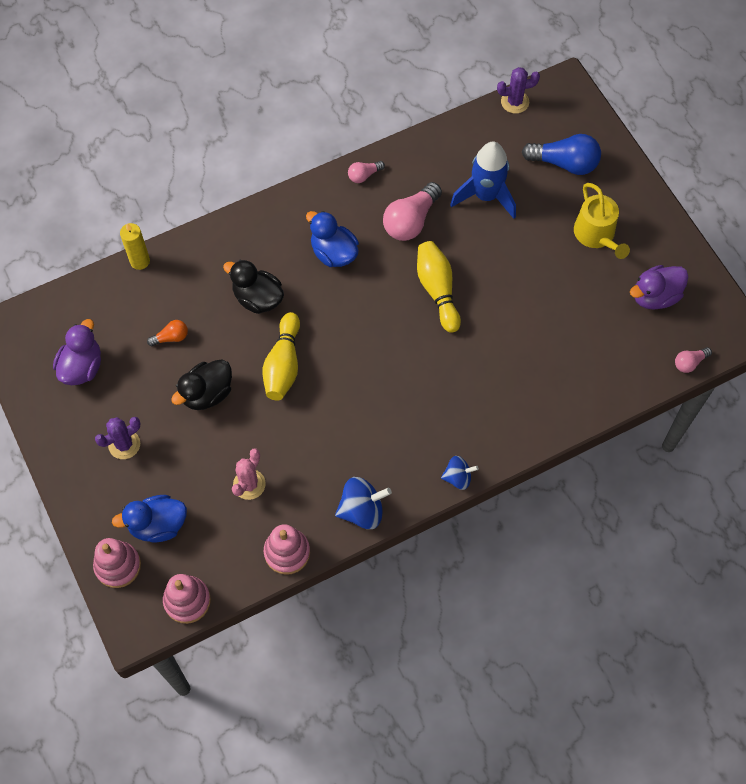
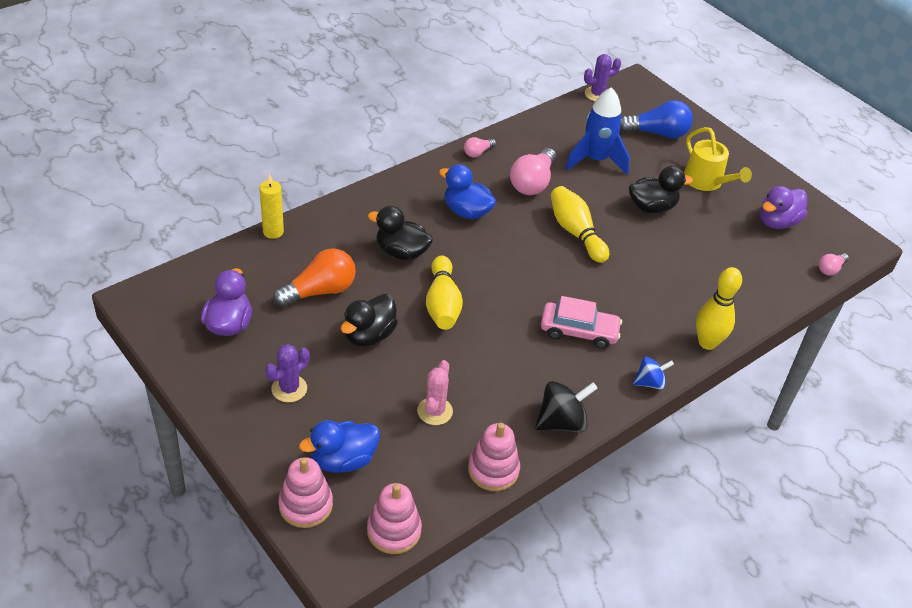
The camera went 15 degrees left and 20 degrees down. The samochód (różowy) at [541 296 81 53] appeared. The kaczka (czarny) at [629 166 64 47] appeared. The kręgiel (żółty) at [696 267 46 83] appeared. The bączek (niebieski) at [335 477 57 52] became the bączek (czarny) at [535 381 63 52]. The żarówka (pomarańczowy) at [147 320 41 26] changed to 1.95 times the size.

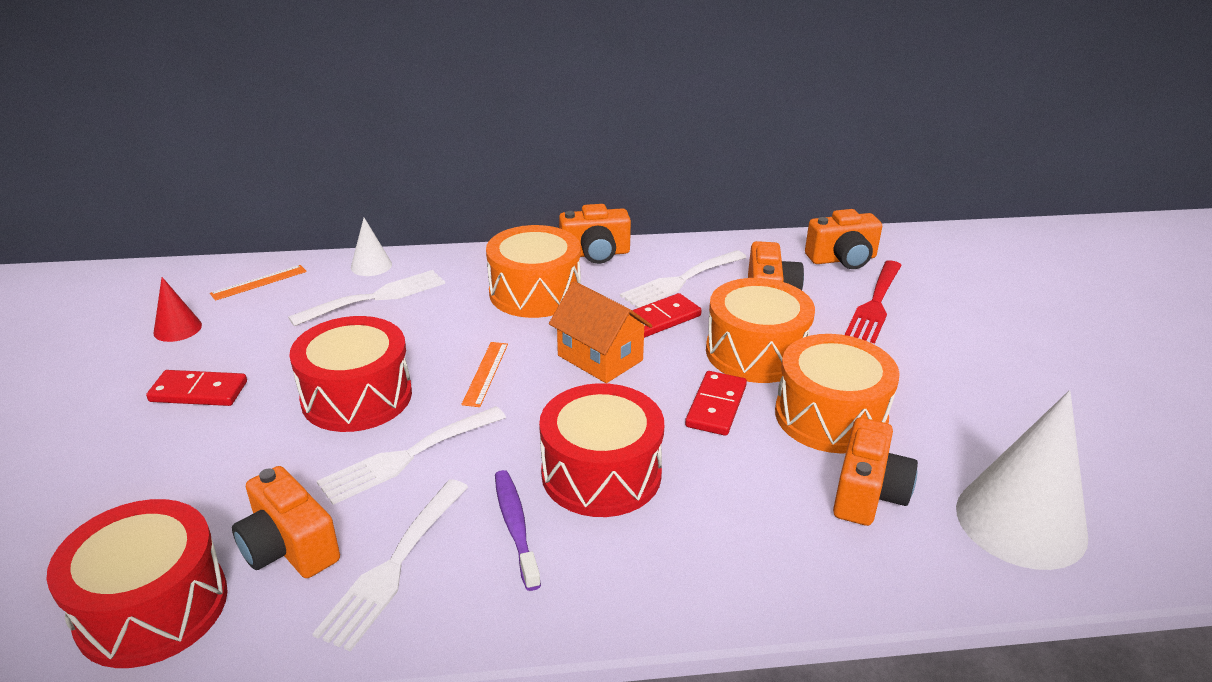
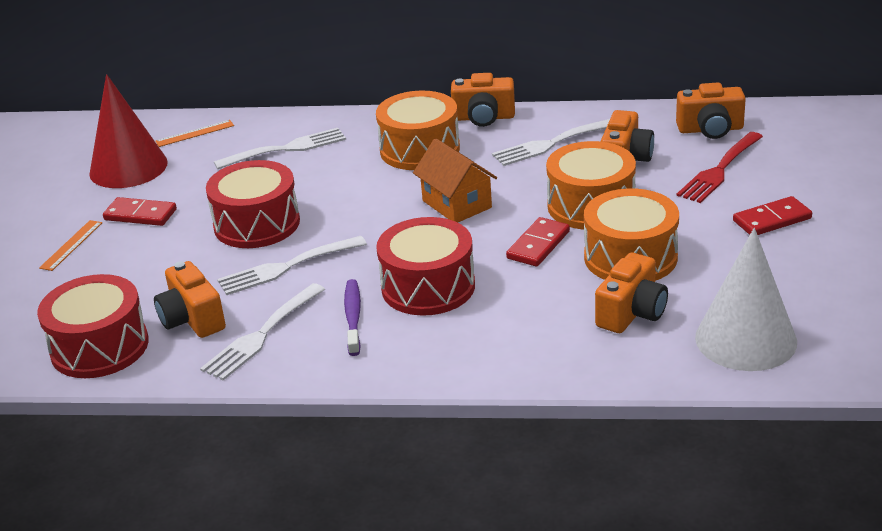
The camera went 15 degrees right and 0 degrees up. The stożek (biały) at [351 218 41 58] disappeared. The linijka (pomarańczowy) moved from [461 342 47 65] to [39 220 63 51]. The kostka domina (czerwony) moved from [632 293 70 45] to [733 196 79 39]. The stożek (czerwony) at [153 277 49 65] changed to 2.12 times the size.

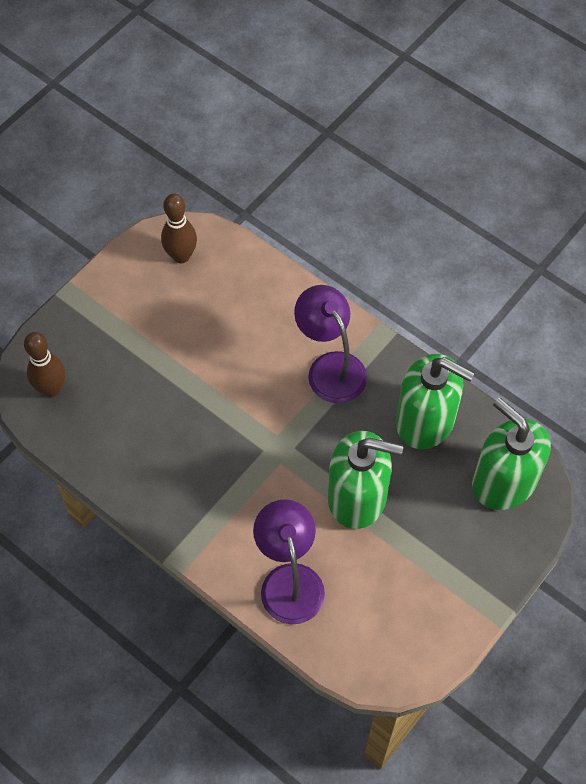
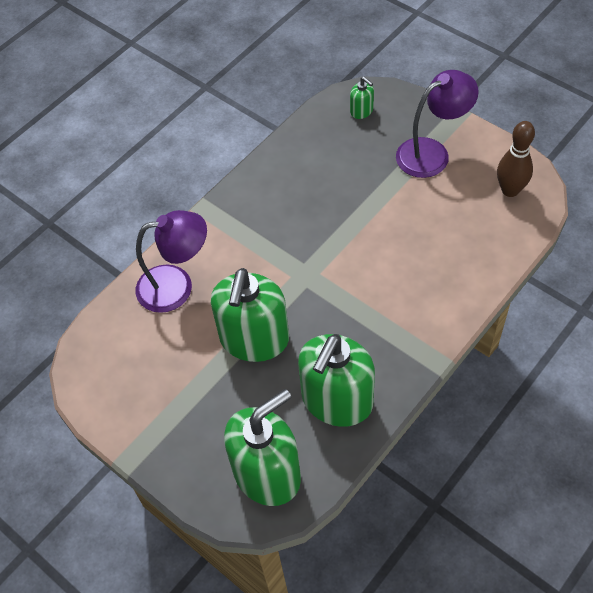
The camera went 95 degrees right and 5 degrees down. The lampka (fioletowy) moved from [294 285 73 118] to [396 70 83 108]. The kręgiel (brązowy) at [24 332 42 65] was replaced by the dozownik mydła (zielony) at [350 77 24 42].

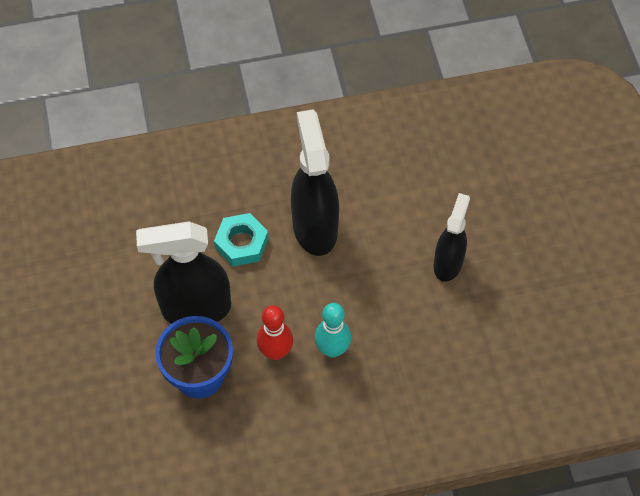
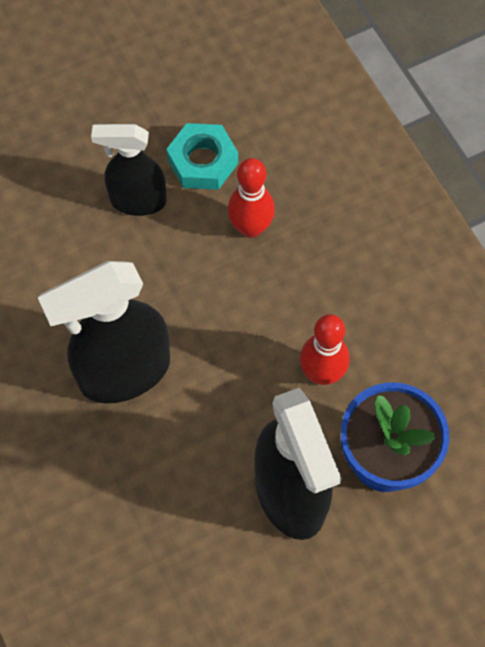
The camera went 105 degrees left and 5 degrees up. The kręgiel (turkusowy) at [315 303 36 55] disappeared. The kręgiel (czerwony) at [228 158 47 80] appeared. The nakrętka (turkusowy) moved from [214 213 55 53] to [166 123 72 67].

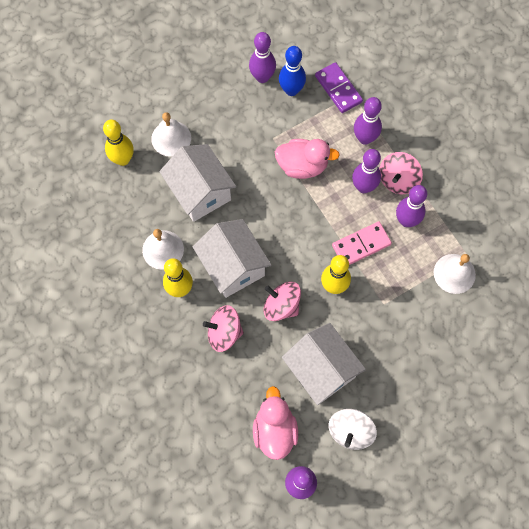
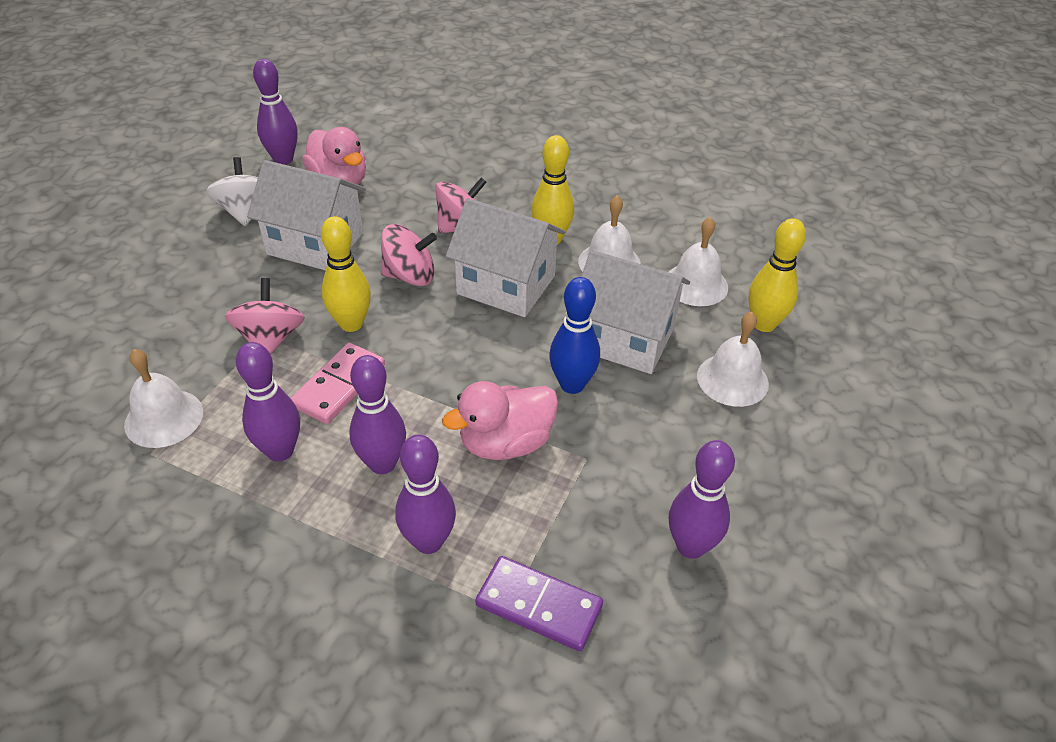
The camera went 145 degrees right and 25 degrees down. The dzwonek (biały) at [669 217 59 89] appeared. The kręgiel (niebieski) moved from [279 46 27 50] to [549 277 51 117]. The bączek (różowy) moved from [380 152 43 42] to [225 278 80 77].

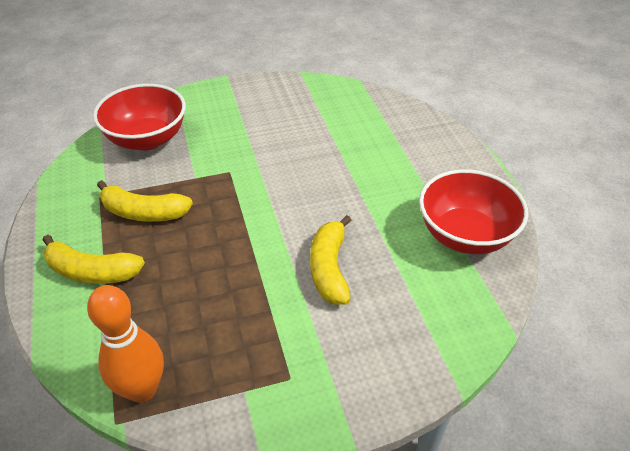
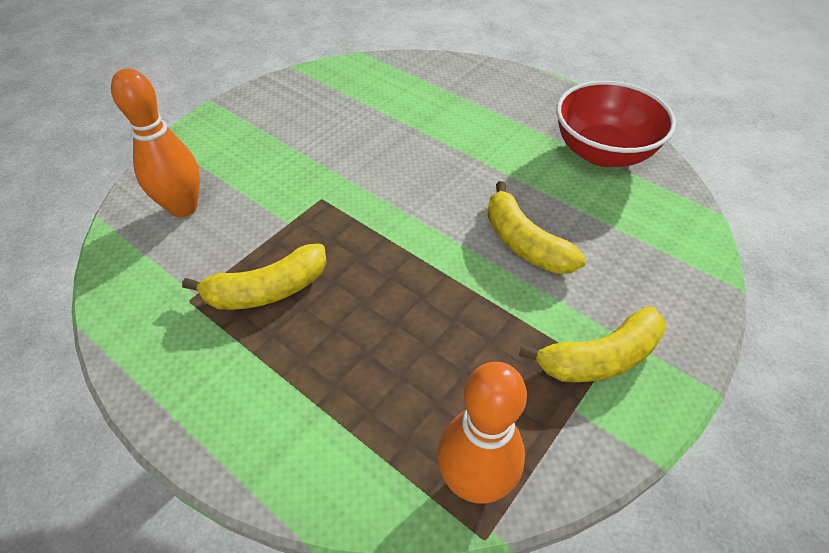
The camera went 35 degrees left and 5 degrees up. The banan (żółty) moved from [43 235 102 49] to [519 306 146 76]. The miska (czerwony) at [93 84 93 67] was replaced by the kręgiel (pomarańczowy) at [111 69 89 148].

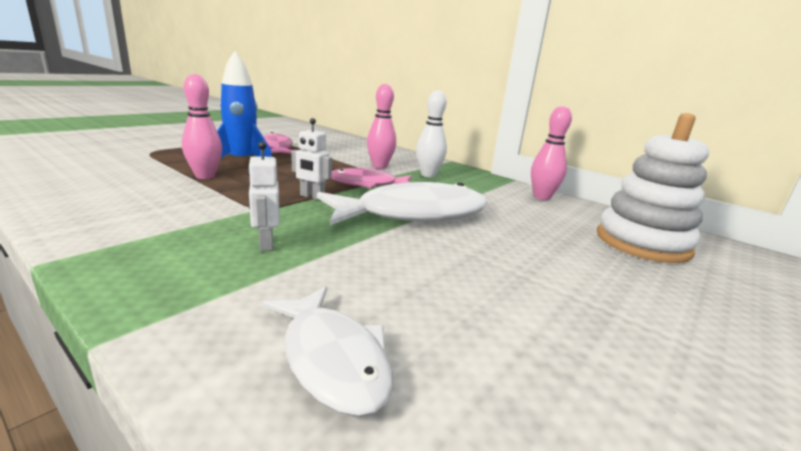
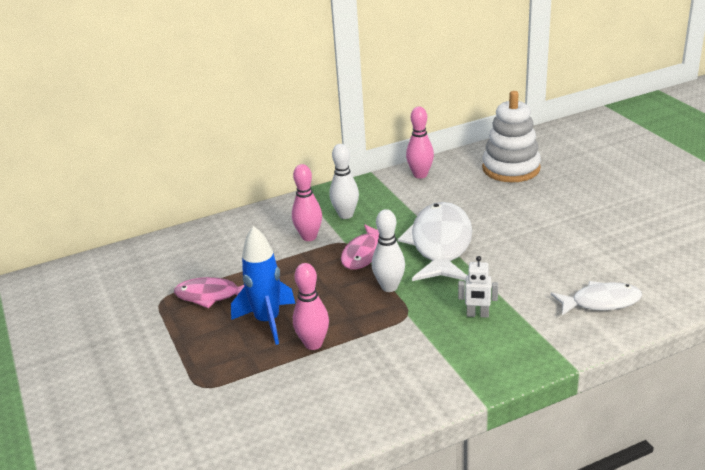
The camera went 60 degrees left and 10 degrees up. The robot (biały) at [291 118 41 82] was replaced by the kręgiel (biały) at [372 209 33 83].

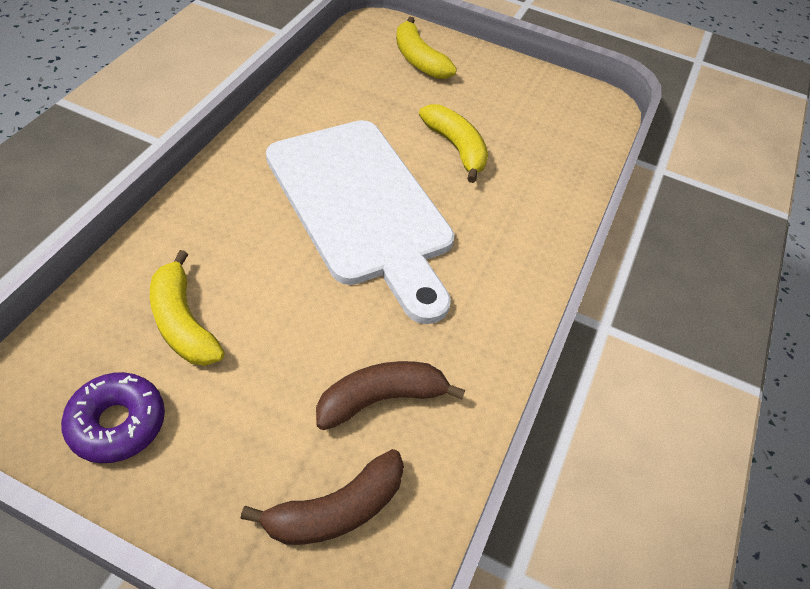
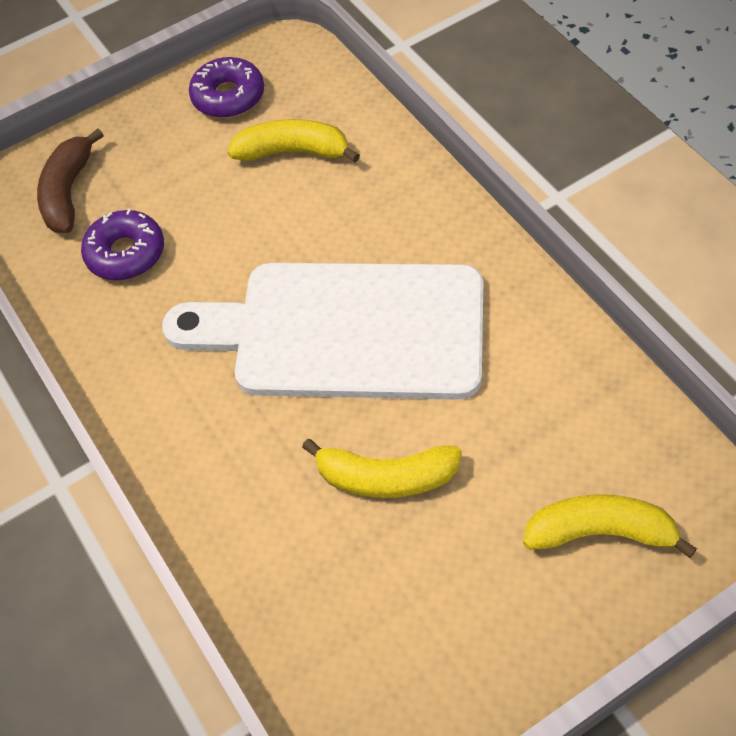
The camera went 135 degrees right and 5 degrees up. The banan (brązowy) at [316 361 149 69] was replaced by the donut (fioletowy) at [81 209 83 71].

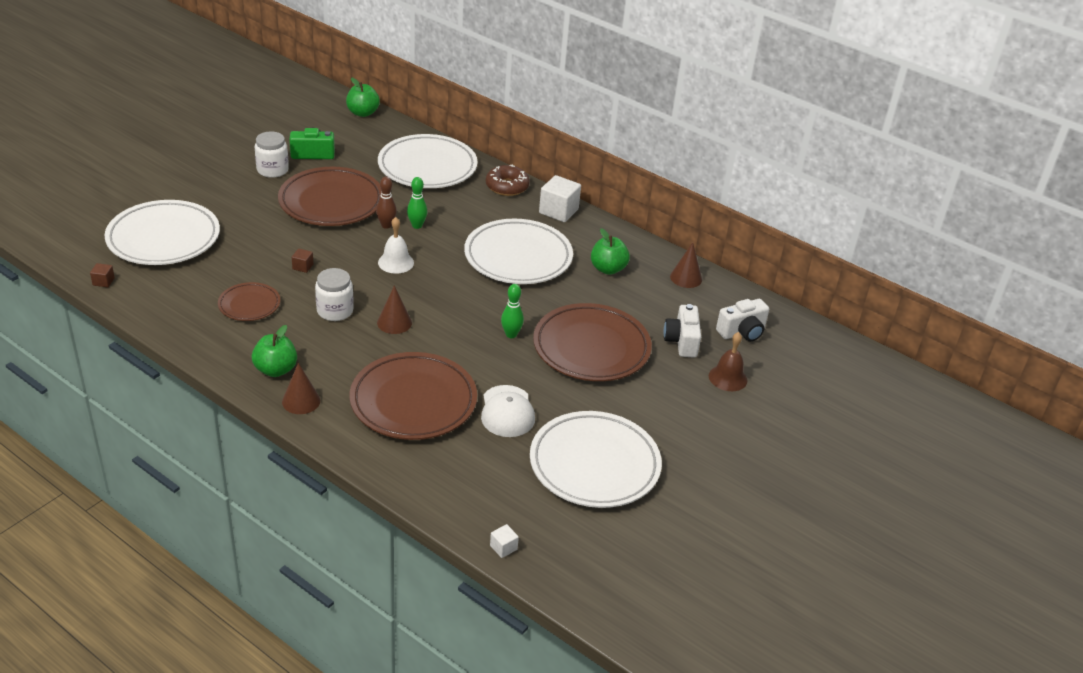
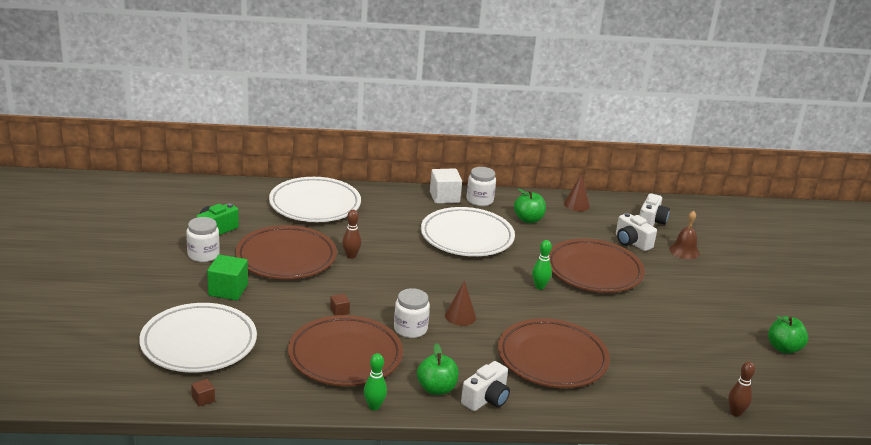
The camera went 40 degrees left and 10 degrees down. The dzwonek (biały) at [378 217 36 57] disappeared. The czapka (biały) at [481 385 54 52] disappeared. The donut (brązowy) at [486 164 44 32] disappeared. The talerz (biały) at [530 411 132 97] disappeared. The sześcian (zielony) at [207 255 41 45] appeared. The słoik (biały) at [467 167 29 39] appeared. The jabłko (zielony) moved from [346 77 34 40] to [768 315 40 39]. The kręgiel (zielony) moved from [407 177 20 52] to [364 353 23 57]. The stożek (brązowy) at [282 363 38 51] was replaced by the aparat fotograficzny (biały) at [461 361 49 50]. The sześcian (biały) at [490 524 29 34] was replaced by the kręgiel (brązowy) at [728 362 27 55]. The talerz (brązowy) at [218 282 62 39] changed to 1.92 times the size.

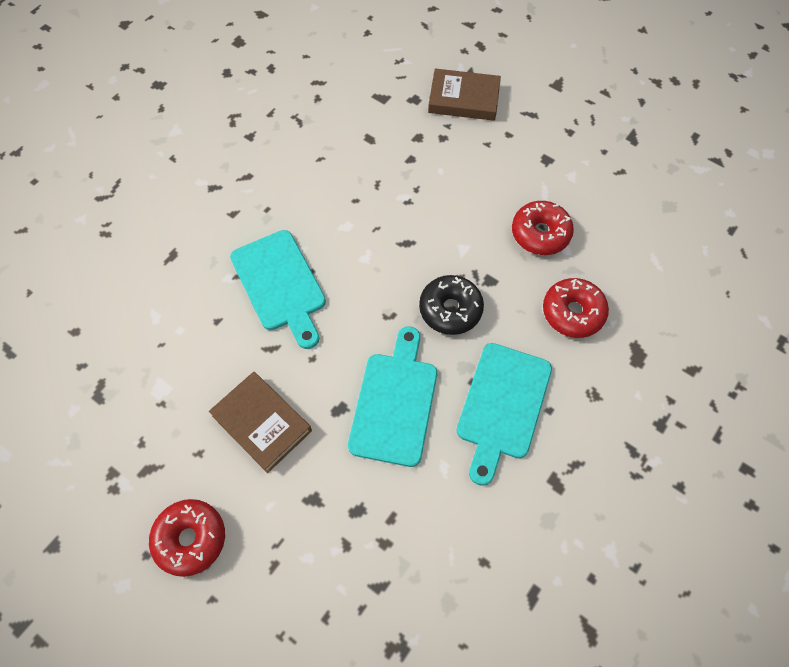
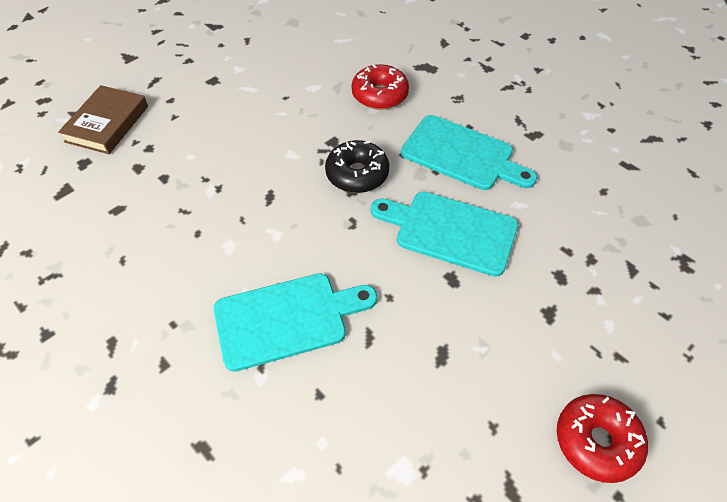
The camera went 80 degrees left and 10 degrees down. The książka (brązowy) at [209 372 103 101] disappeared. The donut (czerwony) at [512 201 62 54] disappeared.

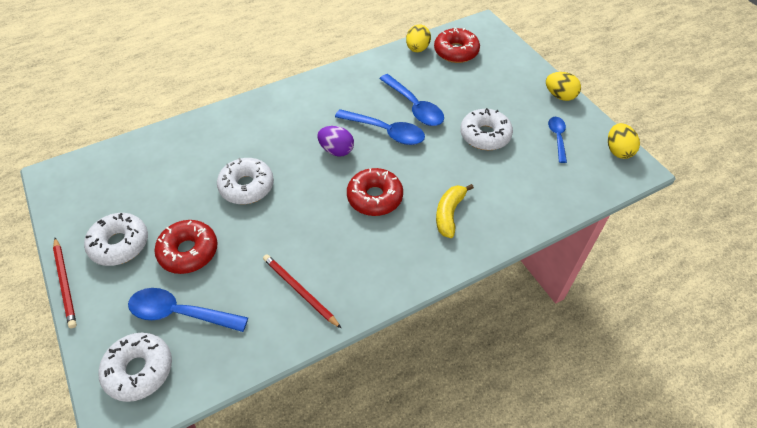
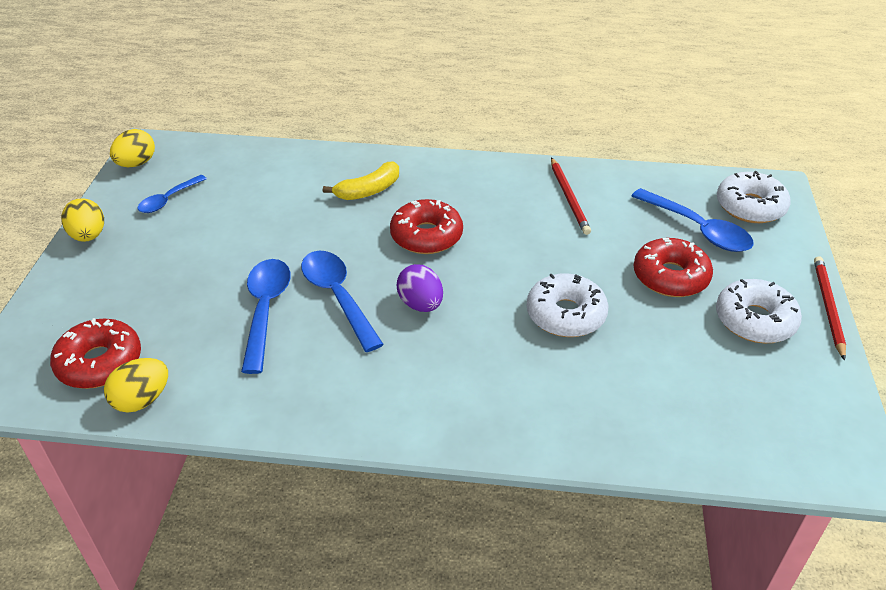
The camera went 145 degrees left and 10 degrees down. The donut (biały) at [460 108 53 42] disappeared.

